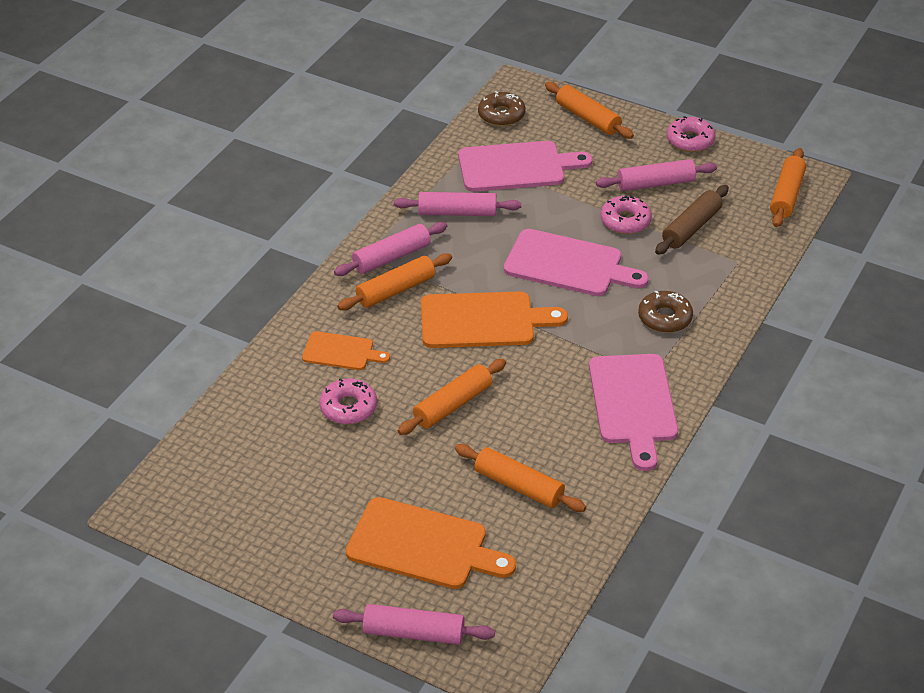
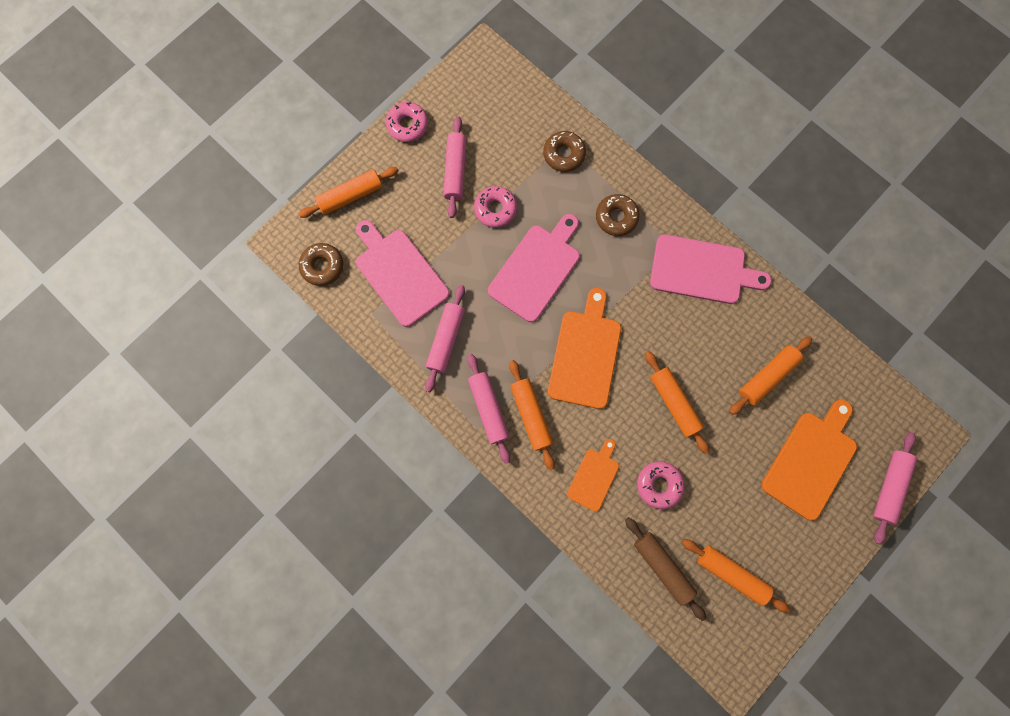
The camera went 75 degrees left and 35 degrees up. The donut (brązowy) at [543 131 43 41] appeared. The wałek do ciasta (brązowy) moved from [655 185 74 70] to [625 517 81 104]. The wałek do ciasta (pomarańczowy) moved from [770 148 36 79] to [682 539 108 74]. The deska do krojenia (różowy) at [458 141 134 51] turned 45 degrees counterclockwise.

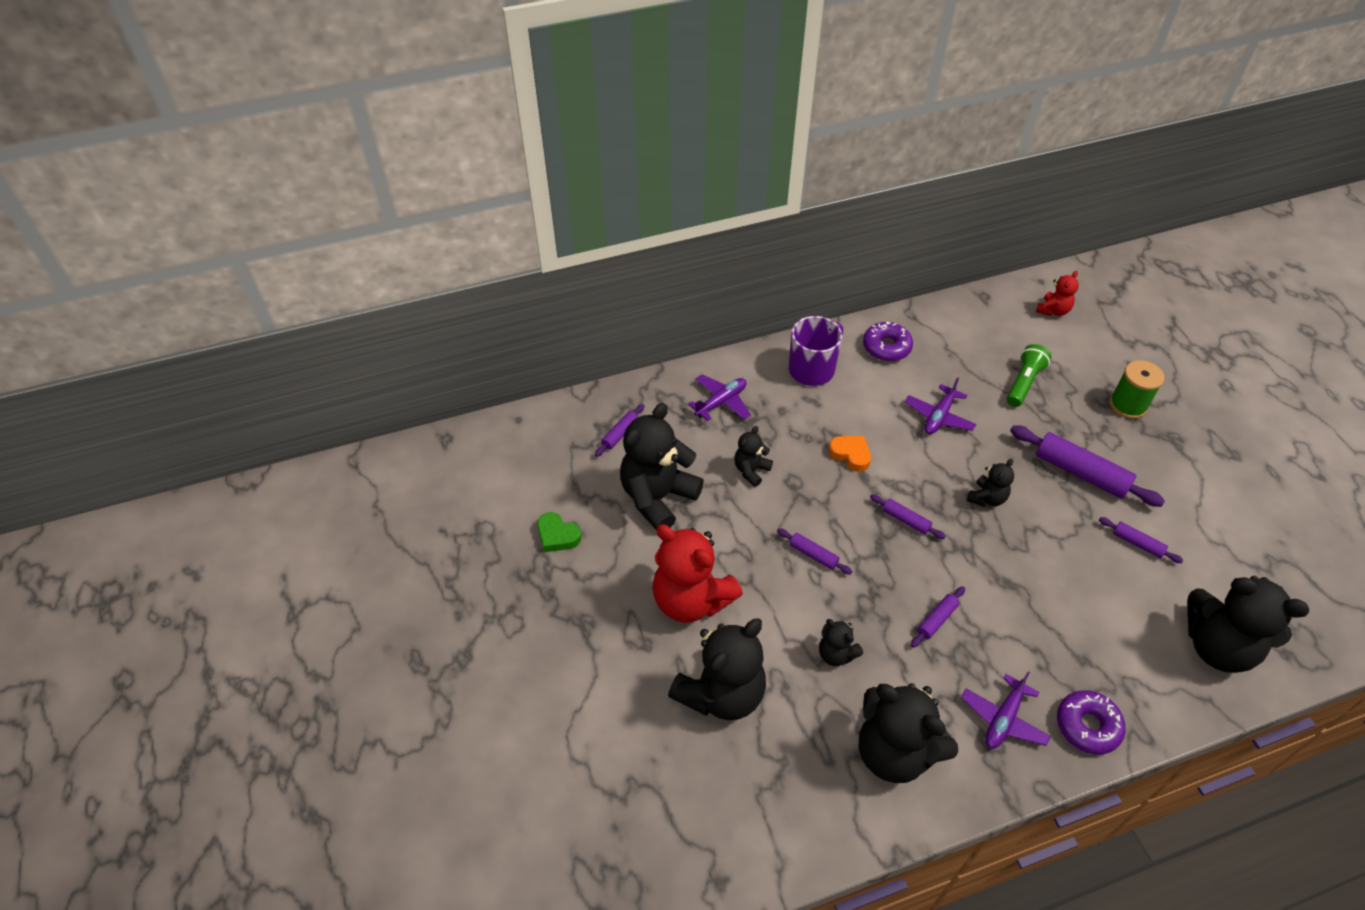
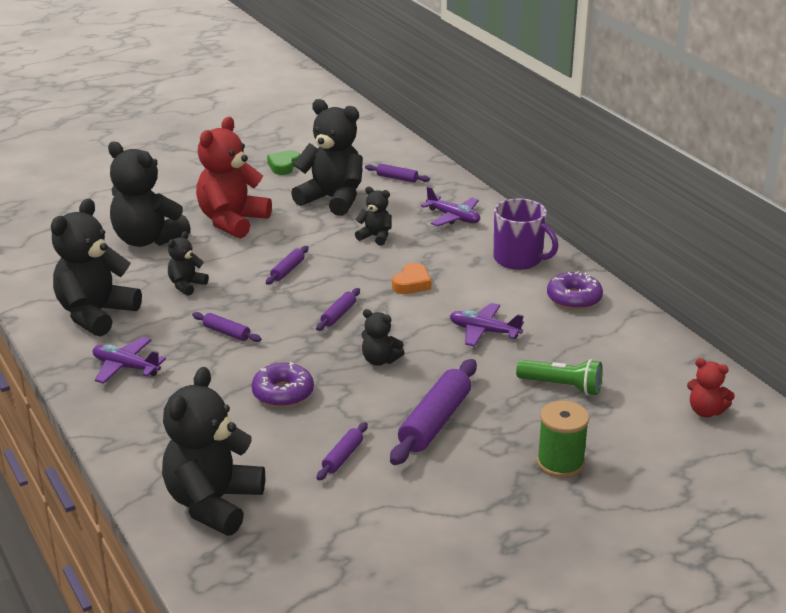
The camera went 80 degrees right and 20 degrees down. The donut (fioletowy) moved from [1057 690 69 65] to [251 362 63 45].

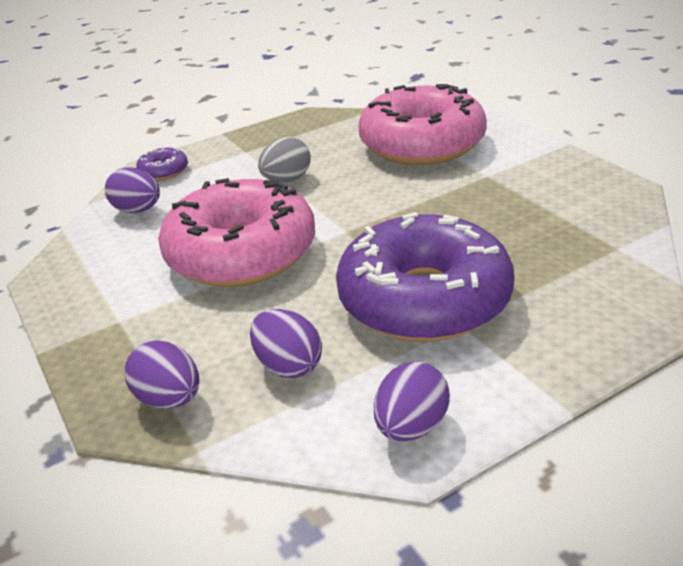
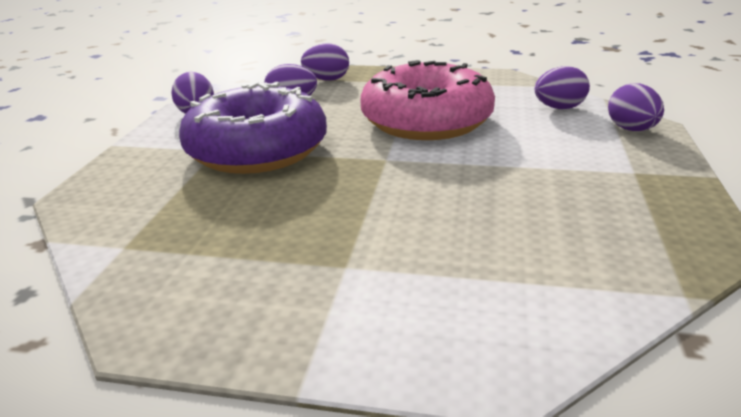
The camera went 130 degrees right and 5 degrees down. The jajko (szary) at [258 137 53 46] disappeared. The donut (różowy) at [358 84 129 81] disappeared. The donut (fioletowy) at [136 146 52 35] was replaced by the jajko (fioletowy) at [608 83 56 48].

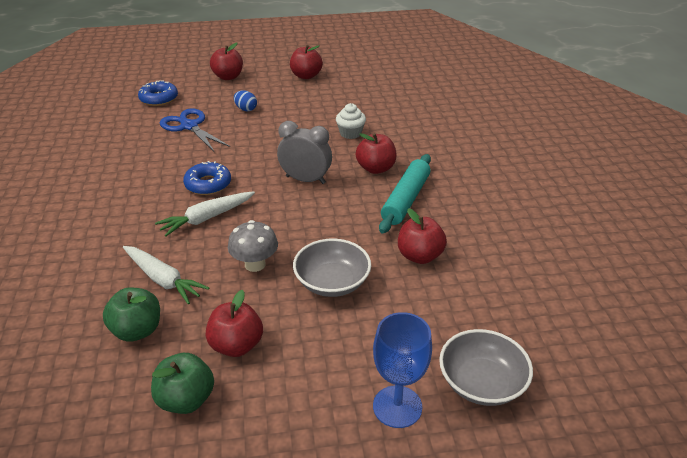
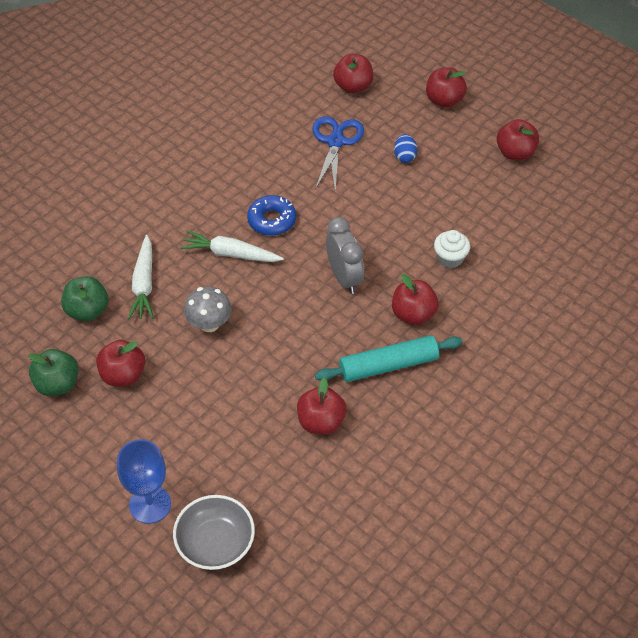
The camera went 50 degrees right and 15 degrees up. The miska (szary) at [293 239 78 58] disappeared. The donut (niebieski) at [138 80 40 26] was replaced by the jabłko (czerwony) at [333 54 40 40].

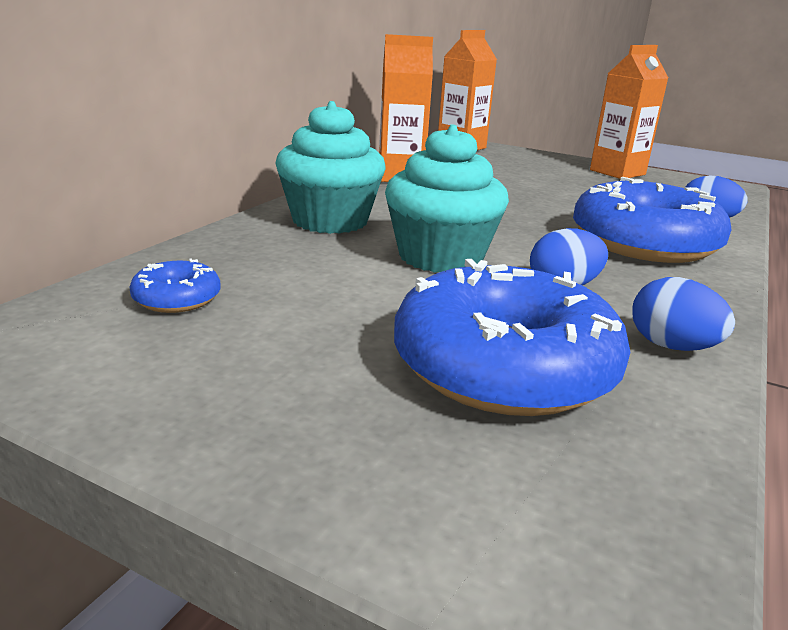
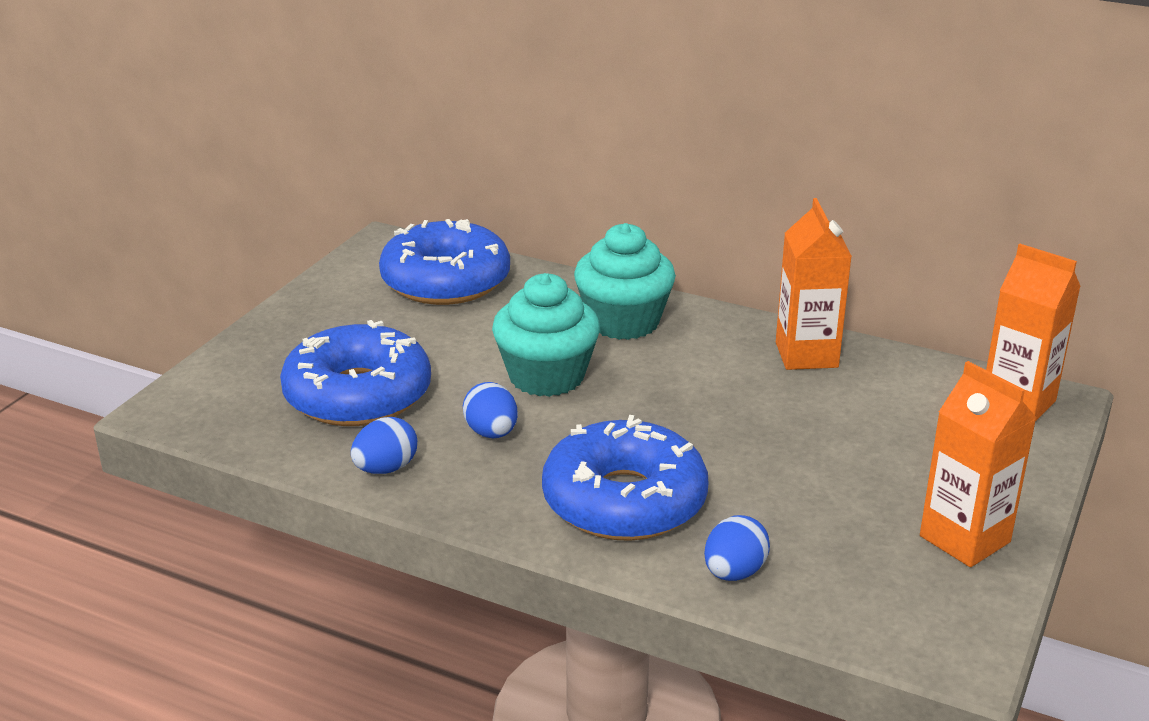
The camera went 90 degrees right and 5 degrees up. The donut (niebieski) at [129 258 92 55] changed to 2.30 times the size.

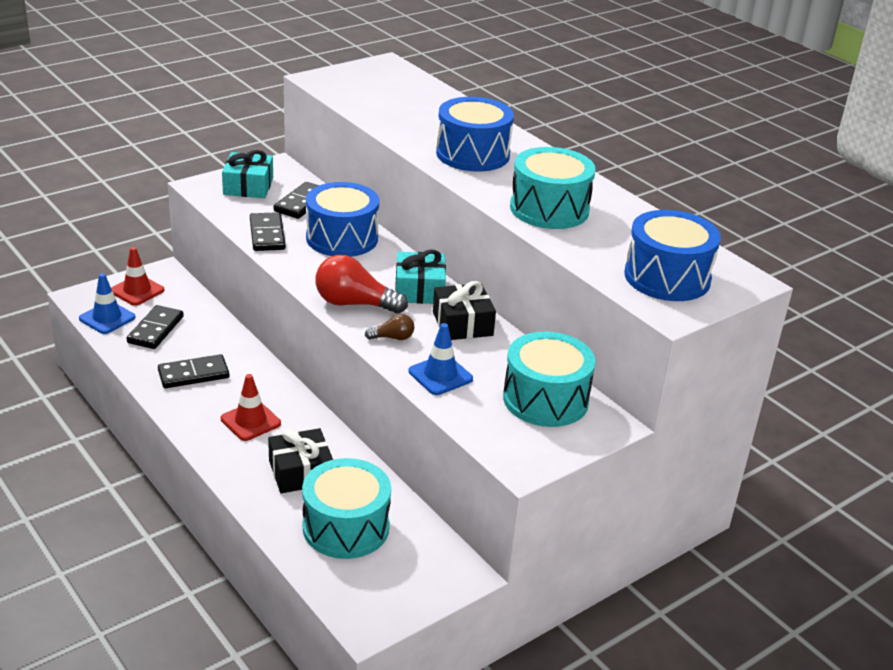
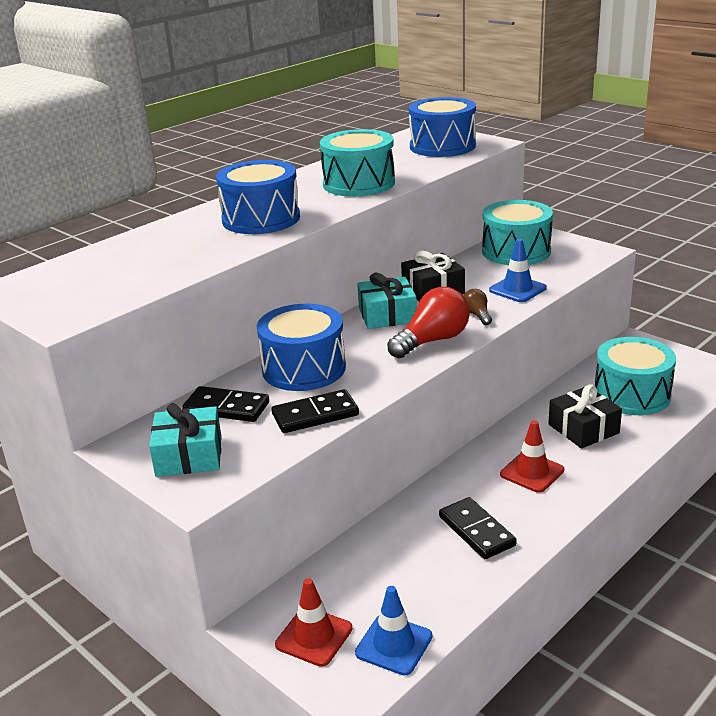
The camera went 95 degrees left and 5 degrees down. The kostka domina (czarny) at [127 305 57 44] disappeared. The żarówka (czerwony) at [316 255 92 59] turned 135 degrees counterclockwise.

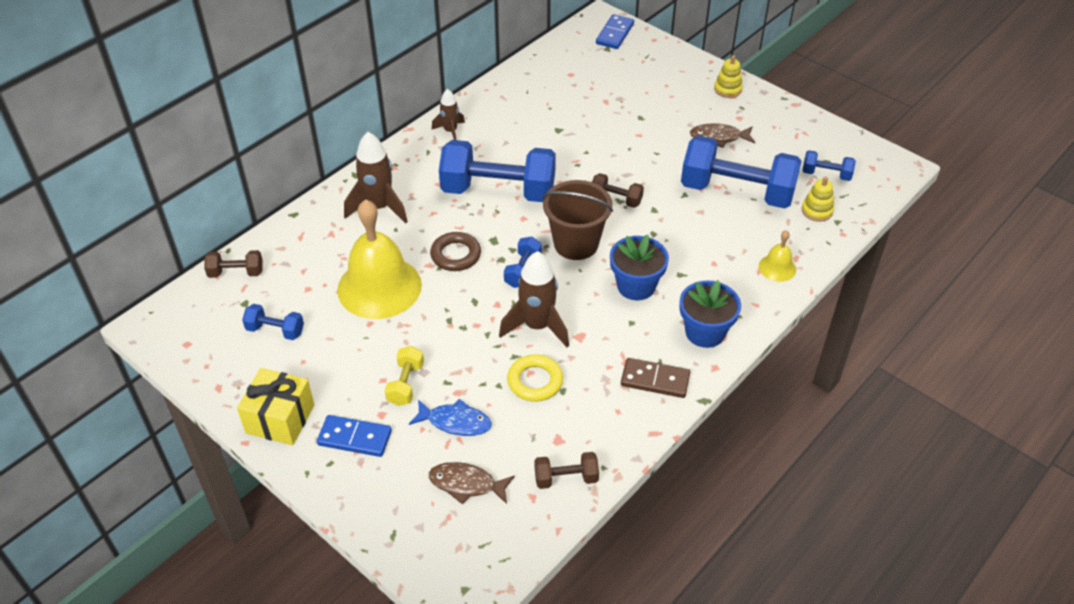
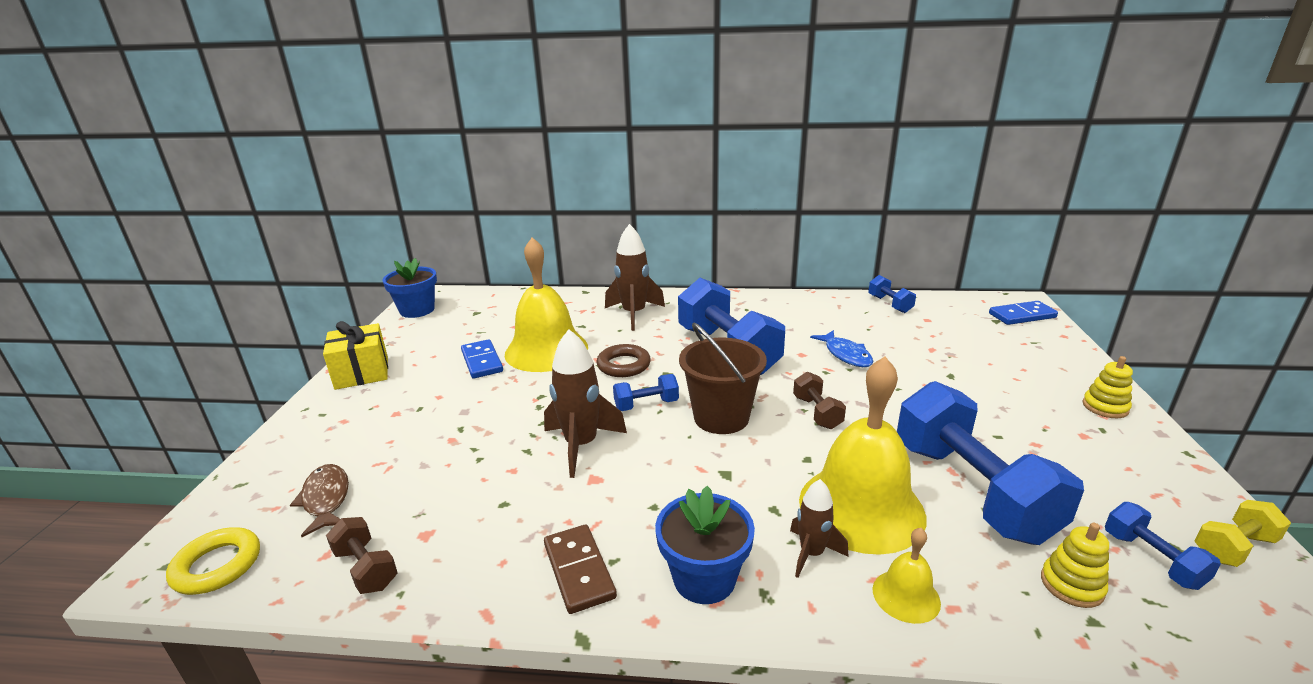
The camera went 55 degrees right and 20 degrees down. The hantel (brązowy) at [204 250 59 28] disappeared. The ryba (brązowy) at [690 123 65 25] disappeared. The dzwonek (żółty) at [799 356 128 199] appeared. The hantel (niebieski) moved from [242 304 62 36] to [868 275 48 38]. The kostka domina (niebieski) moved from [317 415 75 42] to [461 339 42 40]. The hantel (żółty) moved from [385 346 39 60] to [1195 500 96 67]. The ryba (niebieski) moved from [409 399 83 37] to [810 330 63 37]. The rakieta (brązowy) moved from [432 89 33 51] to [790 479 58 99]. The pierścień (żółty) moved from [507 354 56 48] to [166 527 94 68]. The doniczka (niebieski) moved from [610 235 59 65] to [383 258 54 60].

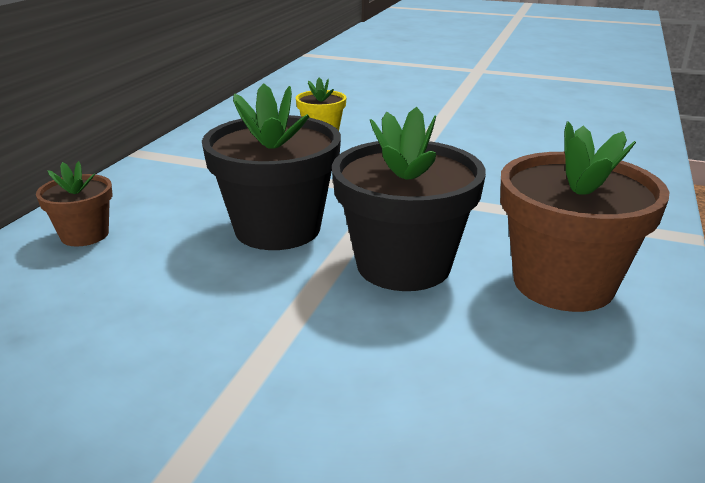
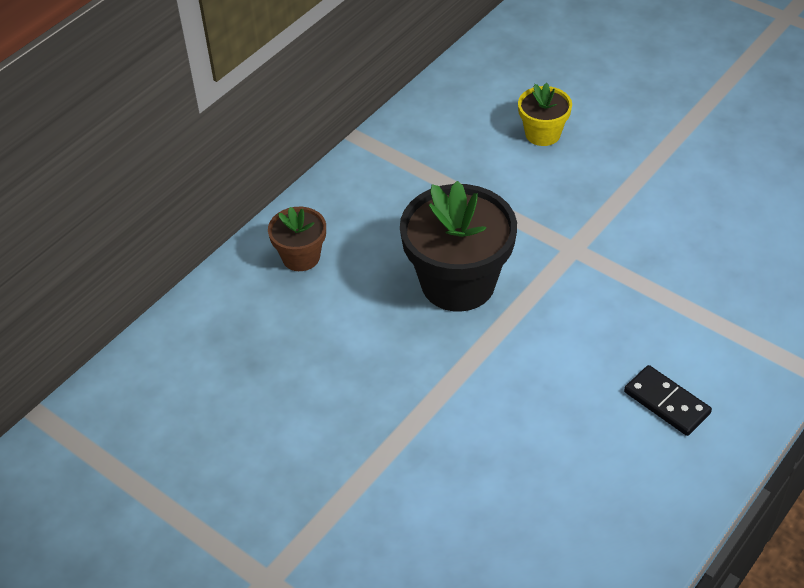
The camera went 20 degrees right and 20 degrees up. The doniczka (czarny) at [332 107 154 184] disappeared. The doniczka (brązowy) at [500 121 169 191] was replaced by the kostka domina (czarny) at [624 365 88 71].

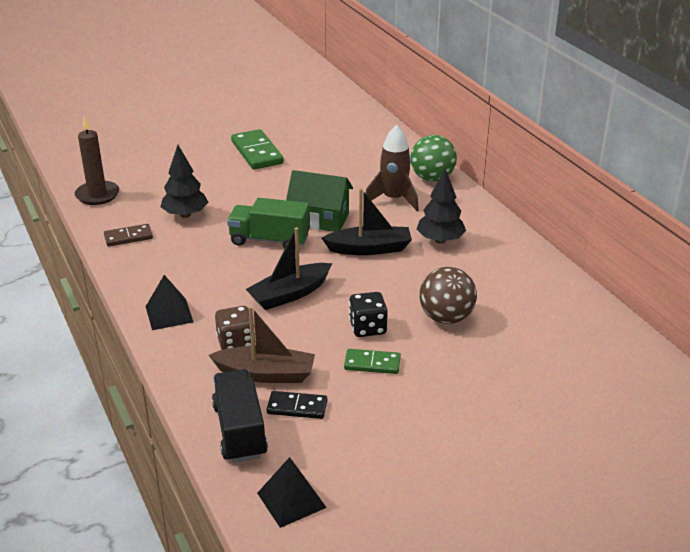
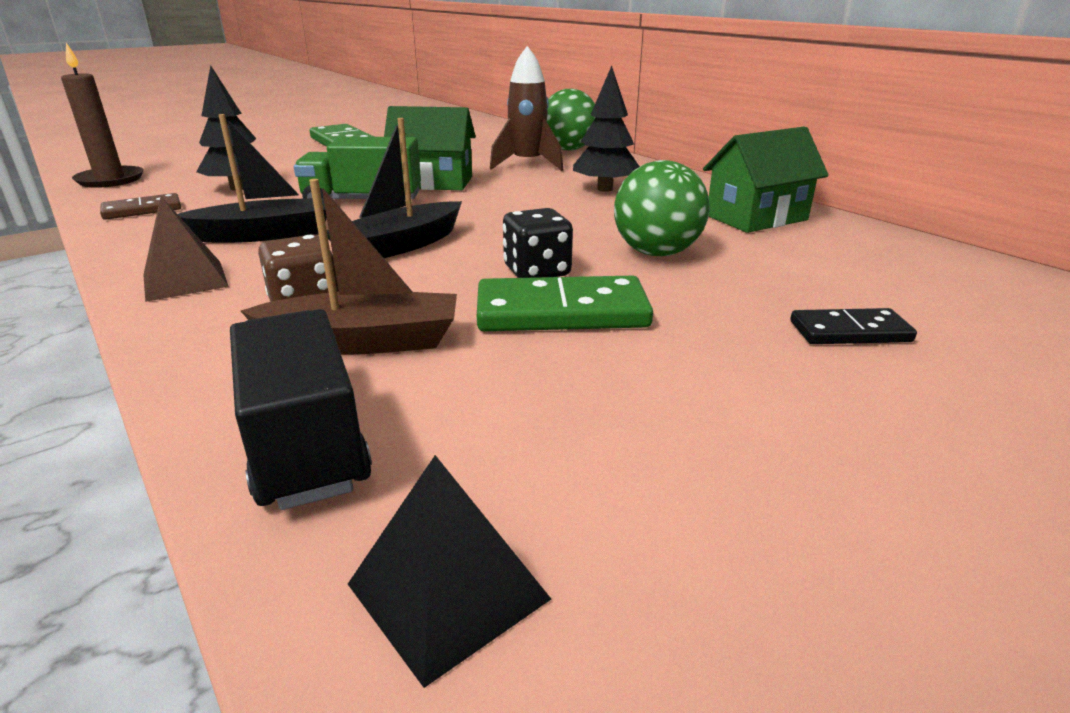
The camera went 10 degrees left and 5 degrees down. The domek (zielony) at [703 127 126 106] appeared. The kostka domina (czarny) moved from [266 391 61 28] to [790 308 127 36]. The łódka (czarny) moved from [322 188 90 67] to [178 114 149 129]. The piramida (czarny) at [146 275 47 55] became the piramida (brązowy) at [143 197 86 105]. The piłka (brązowy) at [419 267 58 57] became the piłka (zielony) at [614 160 96 96]. The kostka domina (zielony) at [344 349 57 25] changed to 1.68 times the size.

